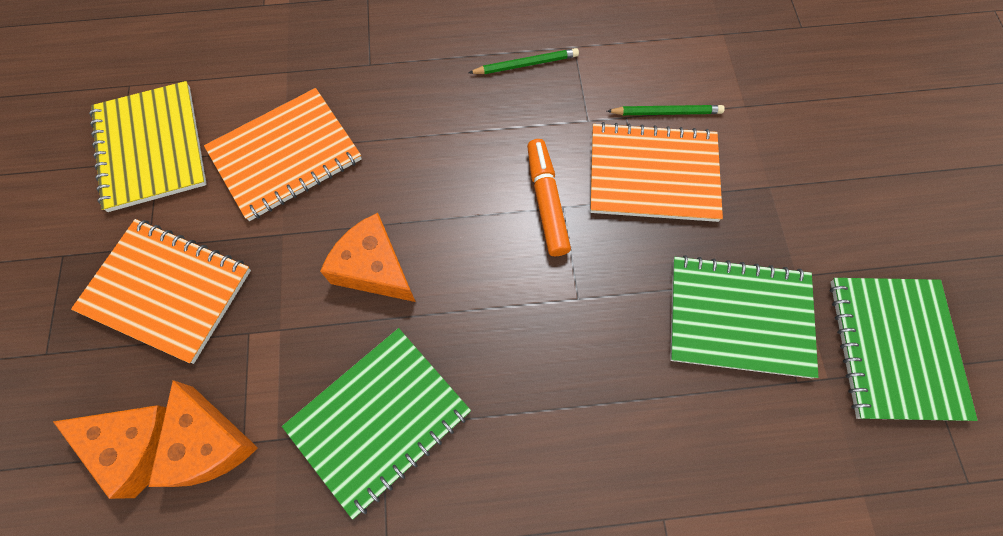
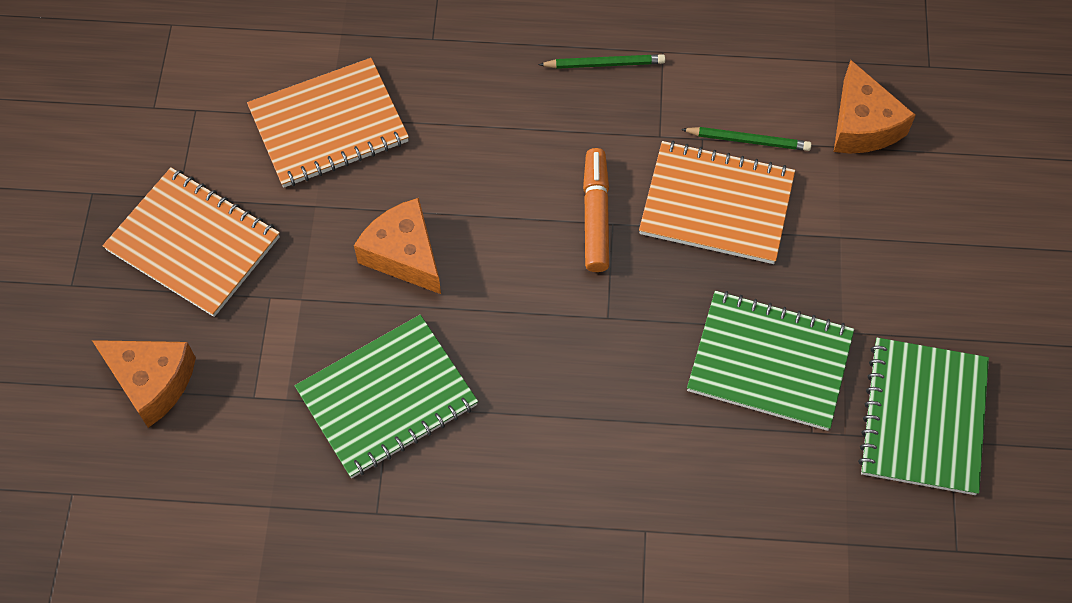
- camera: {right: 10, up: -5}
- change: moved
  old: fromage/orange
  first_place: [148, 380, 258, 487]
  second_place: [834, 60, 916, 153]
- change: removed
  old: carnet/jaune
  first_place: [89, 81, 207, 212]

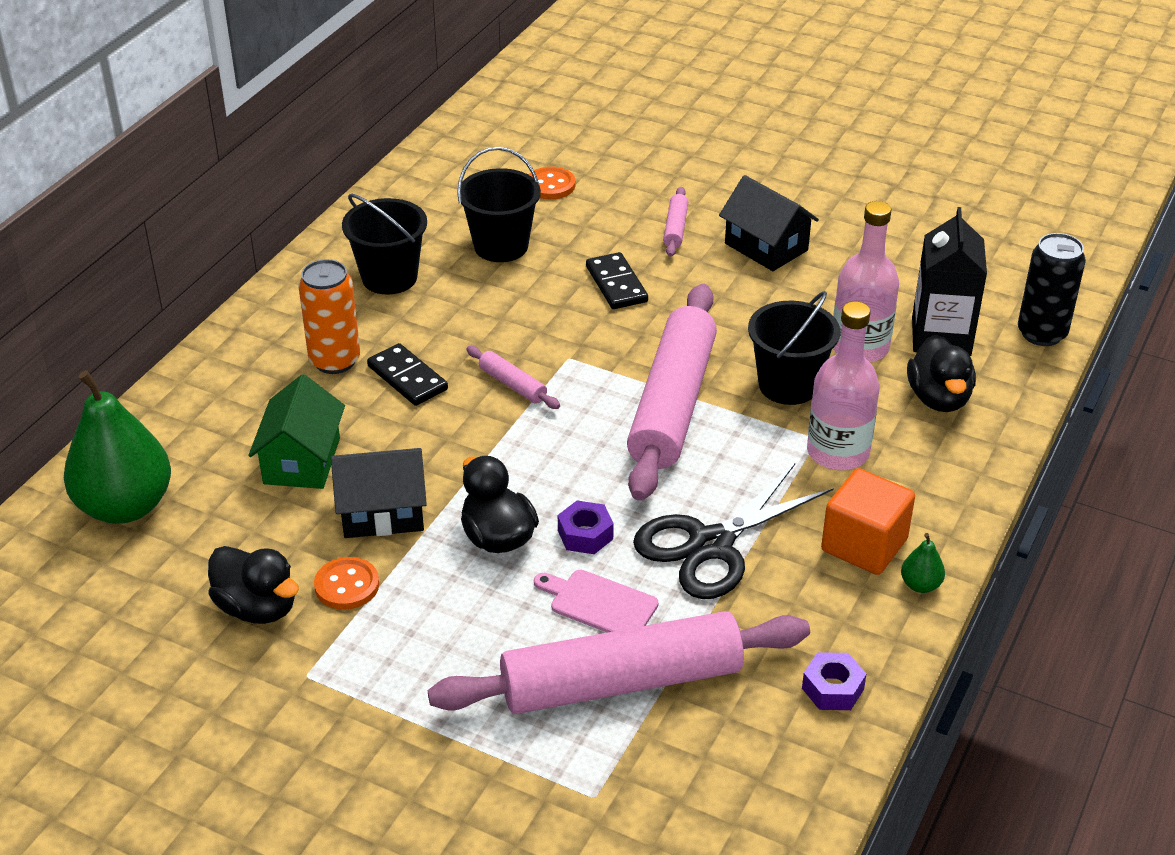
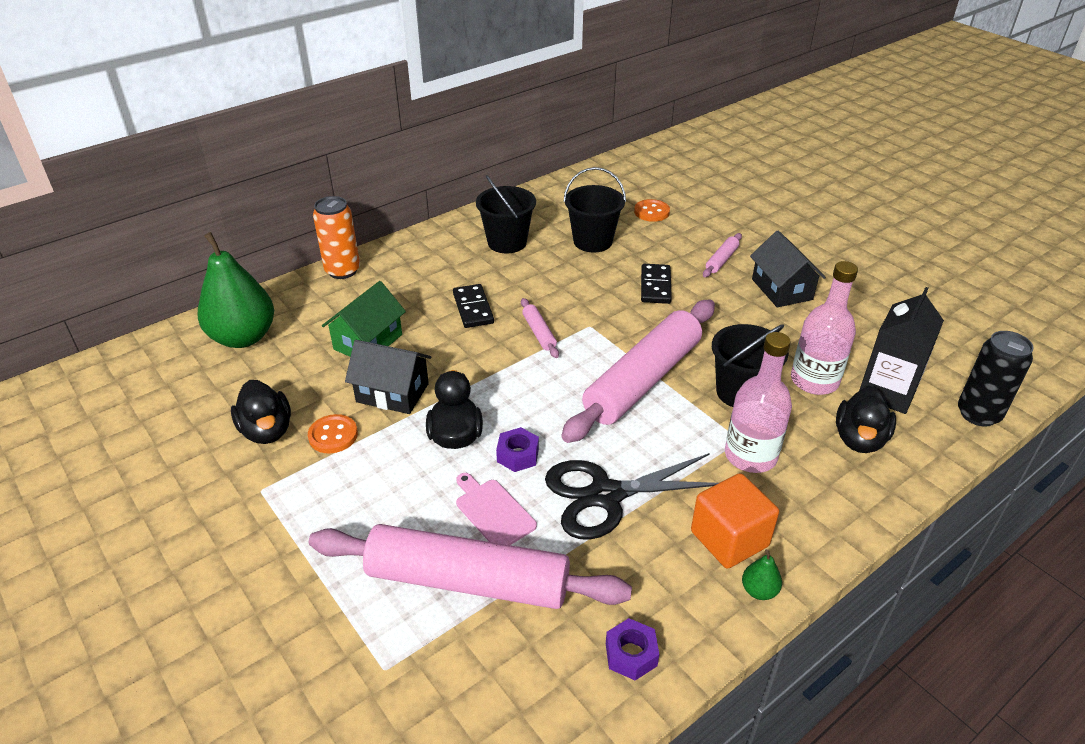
- camera: {right: 25, up: 0}
- change: moved
  old: canette/orange
  first_place: [299, 259, 360, 374]
  second_place: [313, 196, 360, 279]

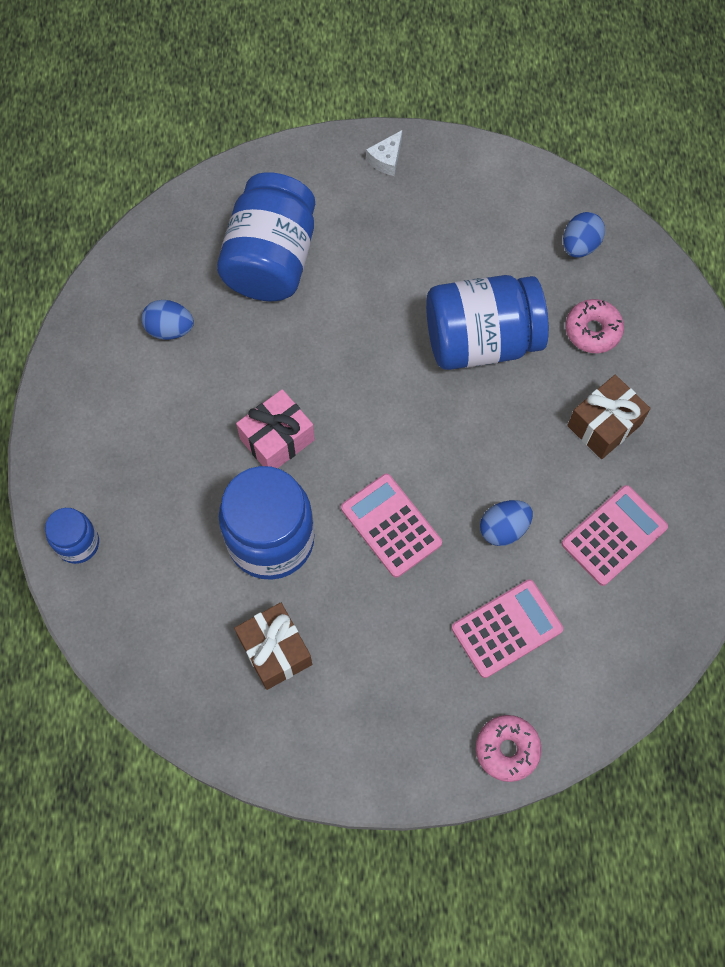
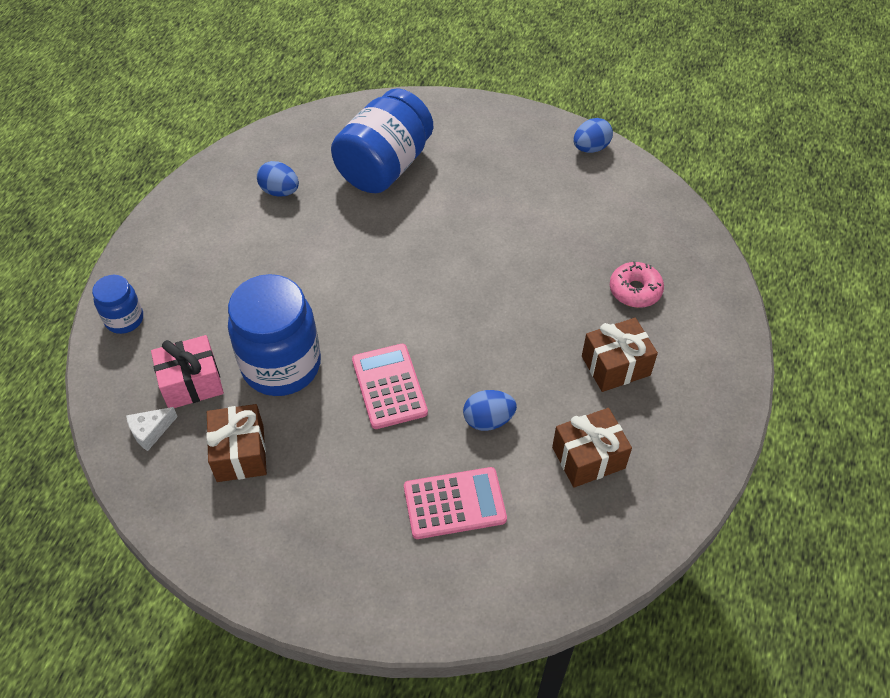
- camera: {right: 20, up: -15}
- change: moved
  old: fromage/blanc
  first_place: [366, 130, 402, 176]
  second_place: [126, 407, 178, 451]
- change: moved
  old: cadeau/rose
  first_place: [236, 389, 315, 468]
  second_place: [151, 335, 224, 408]
- change: replaced
  old: calculatrice/rose
  new: cadeau/marron
  first_place: [561, 485, 668, 586]
  second_place: [552, 408, 632, 488]
- change: moved
  old: œuf/bleu
  first_place: [563, 212, 605, 257]
  second_place: [574, 118, 613, 153]
- change: removed
  old: bocal/bleu
  first_place: [426, 275, 549, 370]
- change: removed
  old: beignet/rose
  first_place: [476, 715, 542, 782]

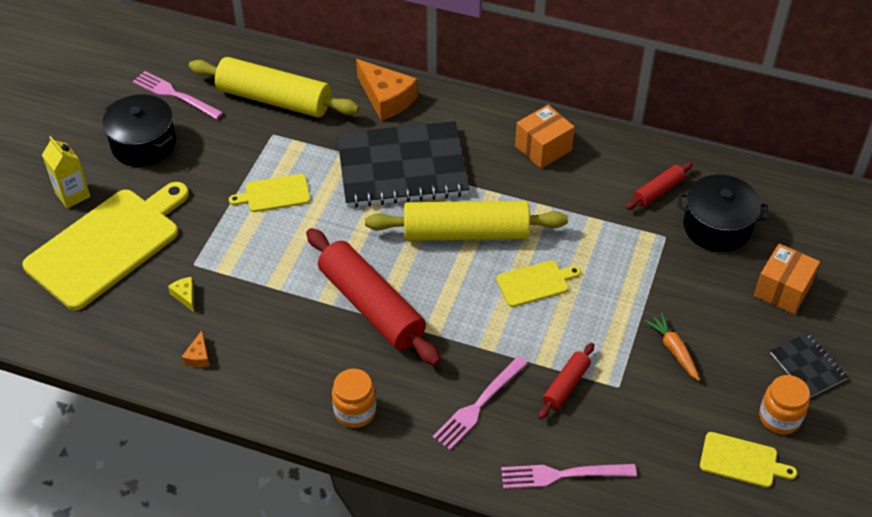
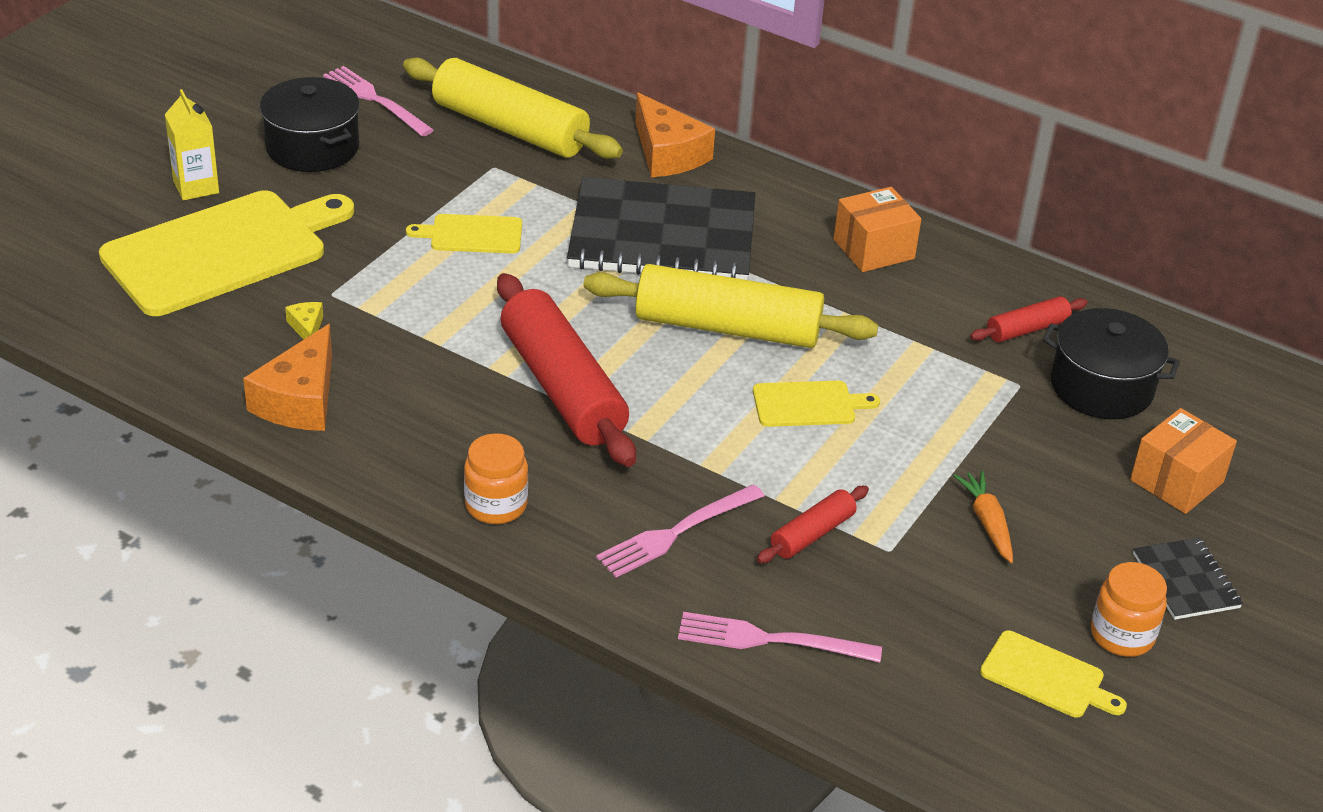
- camera: {right: 10, up: -10}
- change: resized
  old: fromage/orange
  first_place: [182, 330, 210, 367]
  second_place: [243, 324, 332, 431]
  factor: 2.2

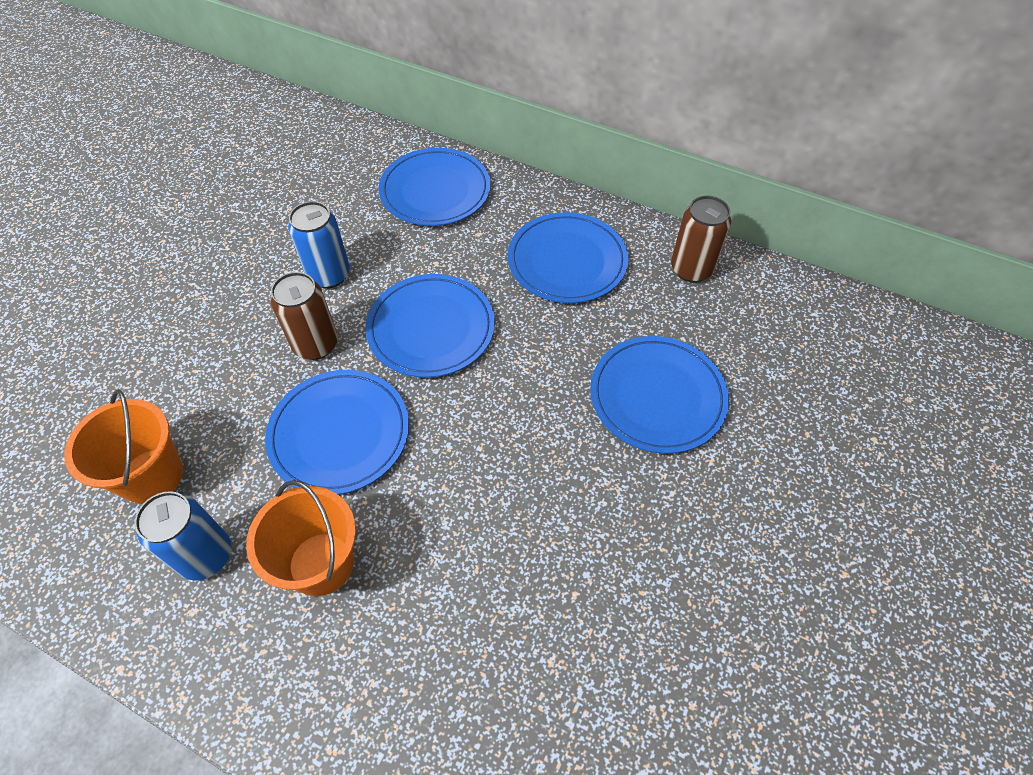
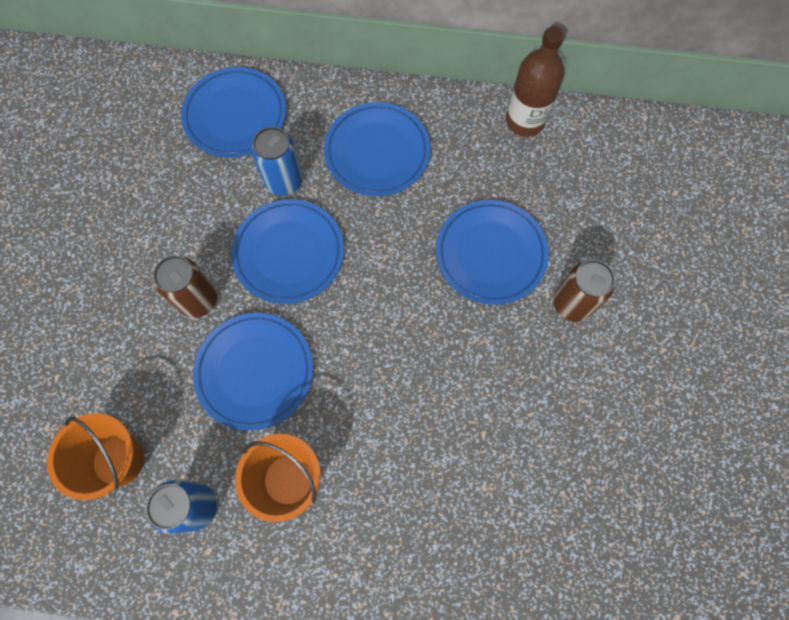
- camera: {right: -20, up: 15}
- change: moved
  old: canette/bleu
  first_place: [288, 201, 350, 288]
  second_place: [252, 127, 303, 196]
- change: added
  new: bouteille/marron
  second_place: [506, 26, 564, 137]
- change: moved
  old: canette/marron
  first_place: [671, 195, 731, 282]
  second_place: [553, 260, 615, 322]

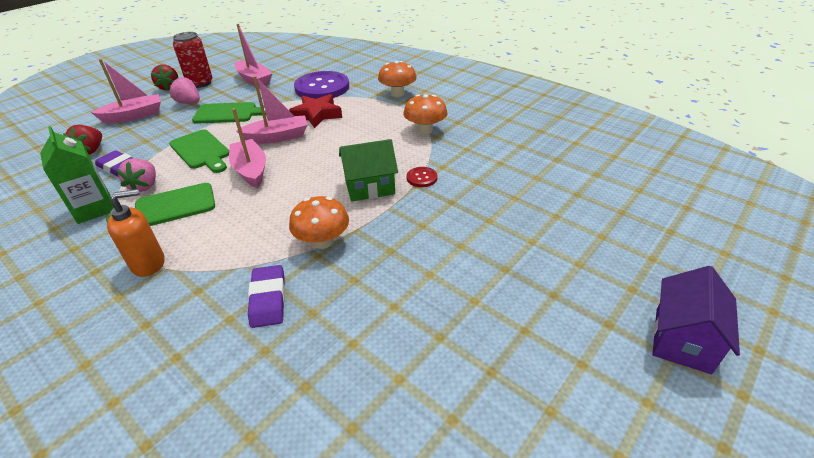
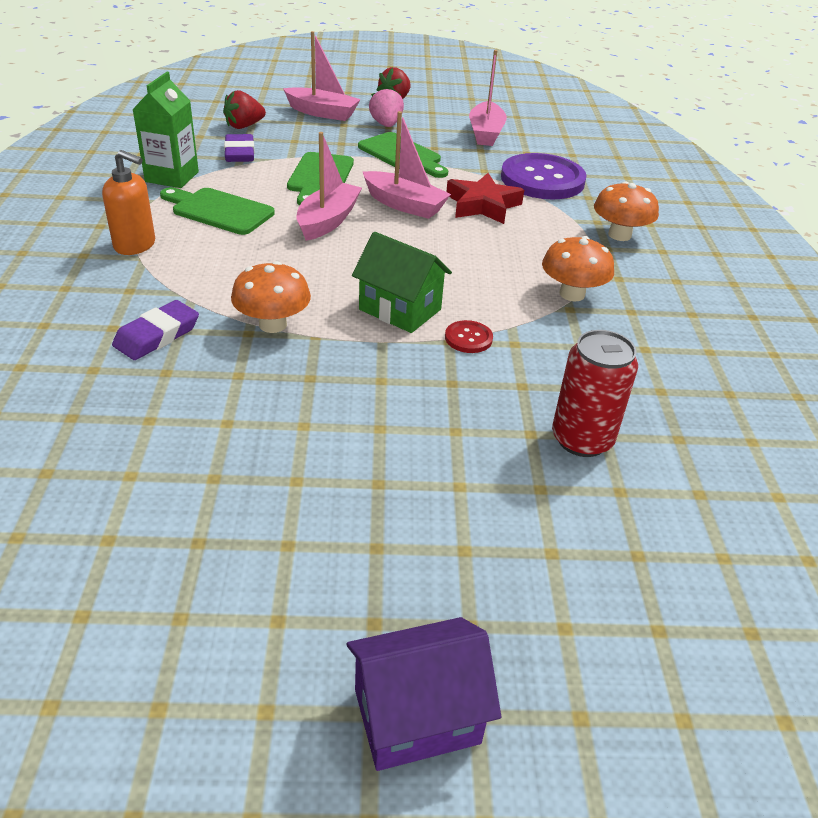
- camera: {right: 45, up: 0}
- change: moved
  old: canette/rouge
  first_place: [173, 32, 213, 88]
  second_place: [552, 330, 638, 457]
- change: removed
  old: fraise/rose
  first_place: [116, 158, 156, 192]

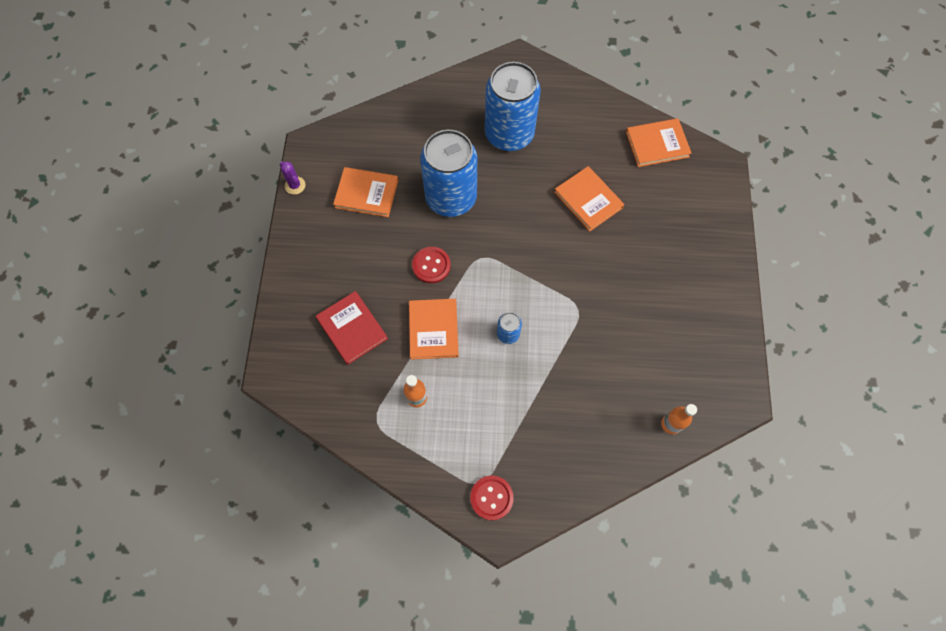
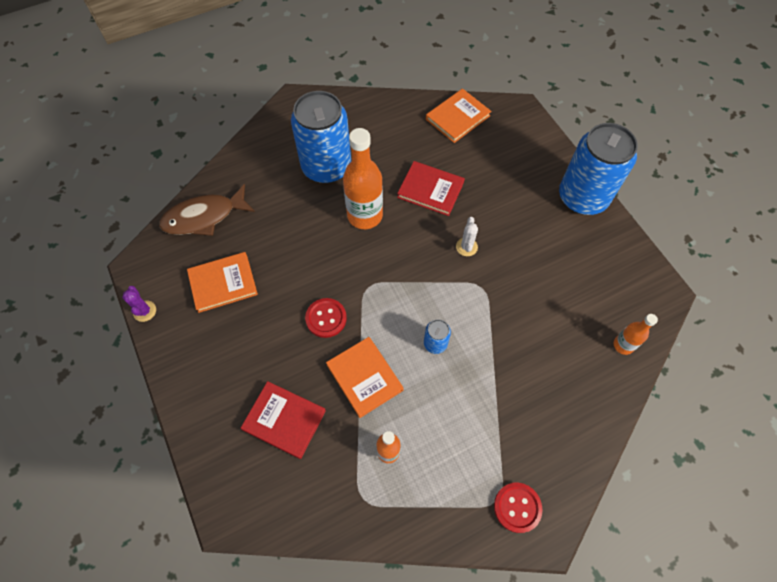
- camera: {right: -30, up: -5}
- change: turned
  old: cactus/violet
  first_place: [279, 161, 306, 194]
  second_place: [122, 286, 156, 322]
  degrees: 45
- change: added
  new: poisson/marron
  second_place: [159, 184, 255, 236]
- change: added
  new: bouteille/orange
  second_place: [343, 128, 383, 229]
- change: recoloured
  old: livre/orange
  new: livre/rouge
  first_place: [554, 166, 624, 232]
  second_place: [397, 161, 465, 216]
- change: added
  new: cactus/blanc
  second_place: [456, 217, 478, 256]
- change: moved
  old: canette/bleu
  first_place: [420, 130, 477, 217]
  second_place: [559, 123, 638, 215]

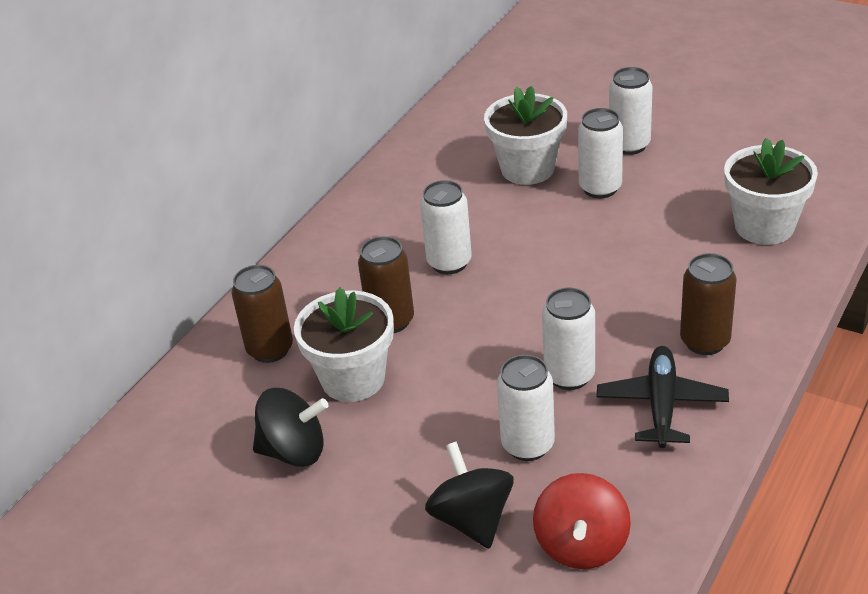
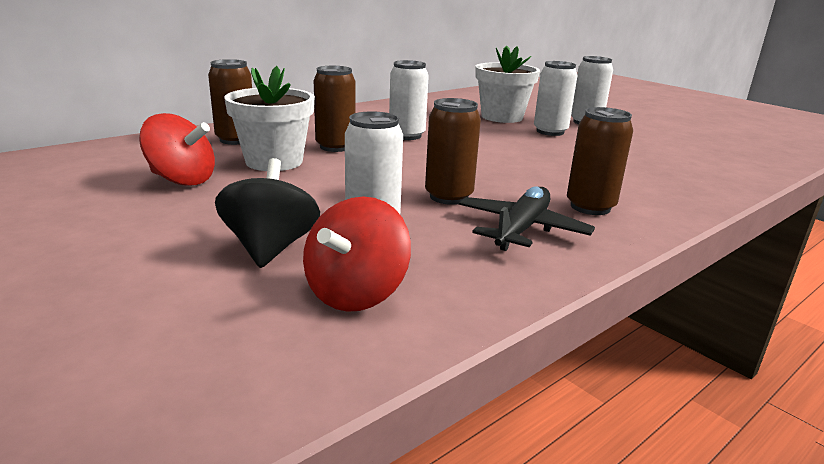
- camera: {right: 15, up: -15}
- change: recoloured
  old: toupie/noir
  new: toupie/rouge
  first_place: [253, 388, 328, 467]
  second_place: [139, 113, 215, 186]
- change: recoloured
  old: canette/blanc
  new: canette/marron
  first_place: [542, 288, 595, 390]
  second_place: [425, 98, 481, 205]
- change: removed
  old: pot de fleurs/blanc
  first_place: [724, 138, 818, 245]

